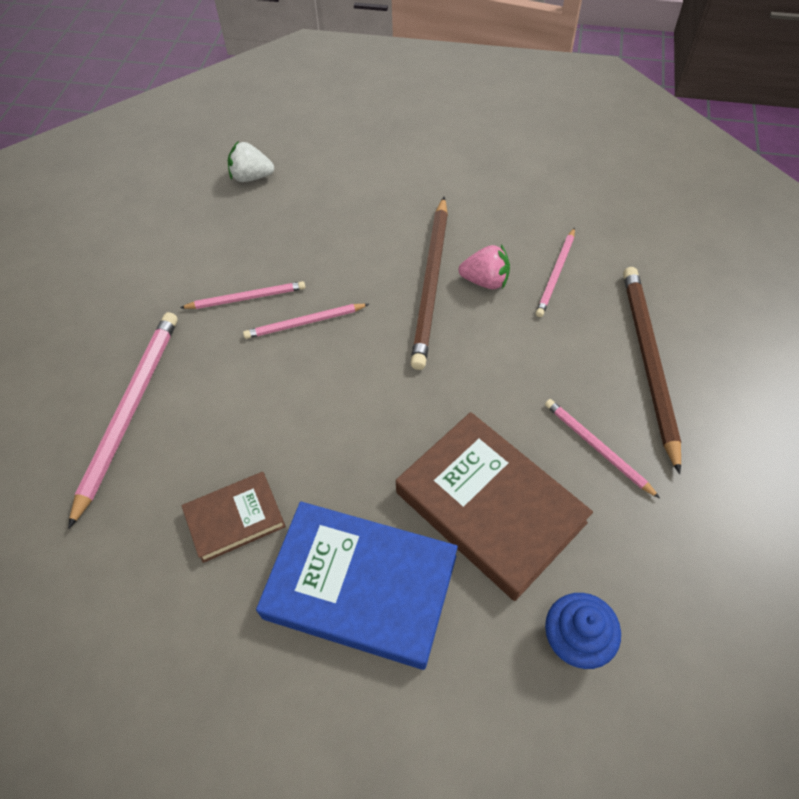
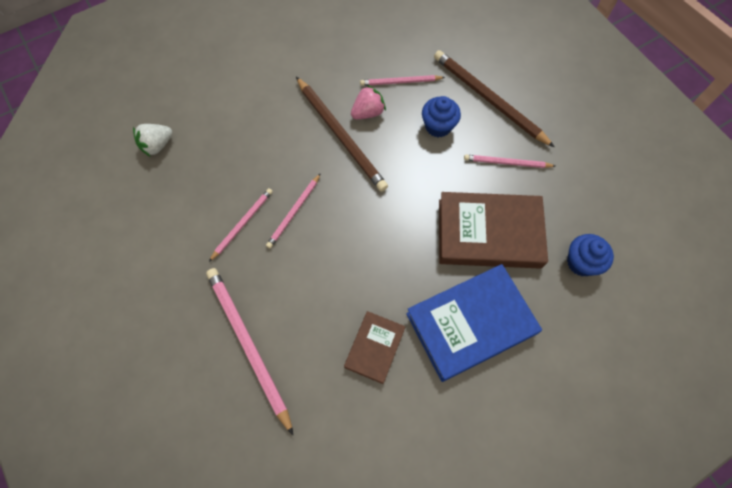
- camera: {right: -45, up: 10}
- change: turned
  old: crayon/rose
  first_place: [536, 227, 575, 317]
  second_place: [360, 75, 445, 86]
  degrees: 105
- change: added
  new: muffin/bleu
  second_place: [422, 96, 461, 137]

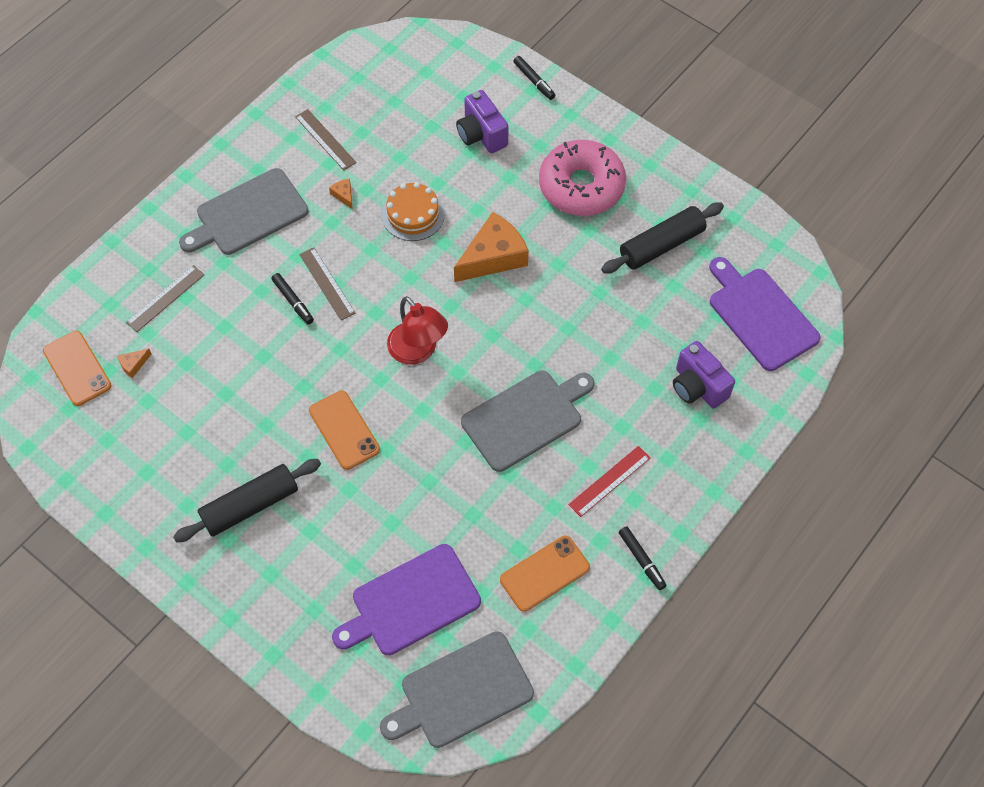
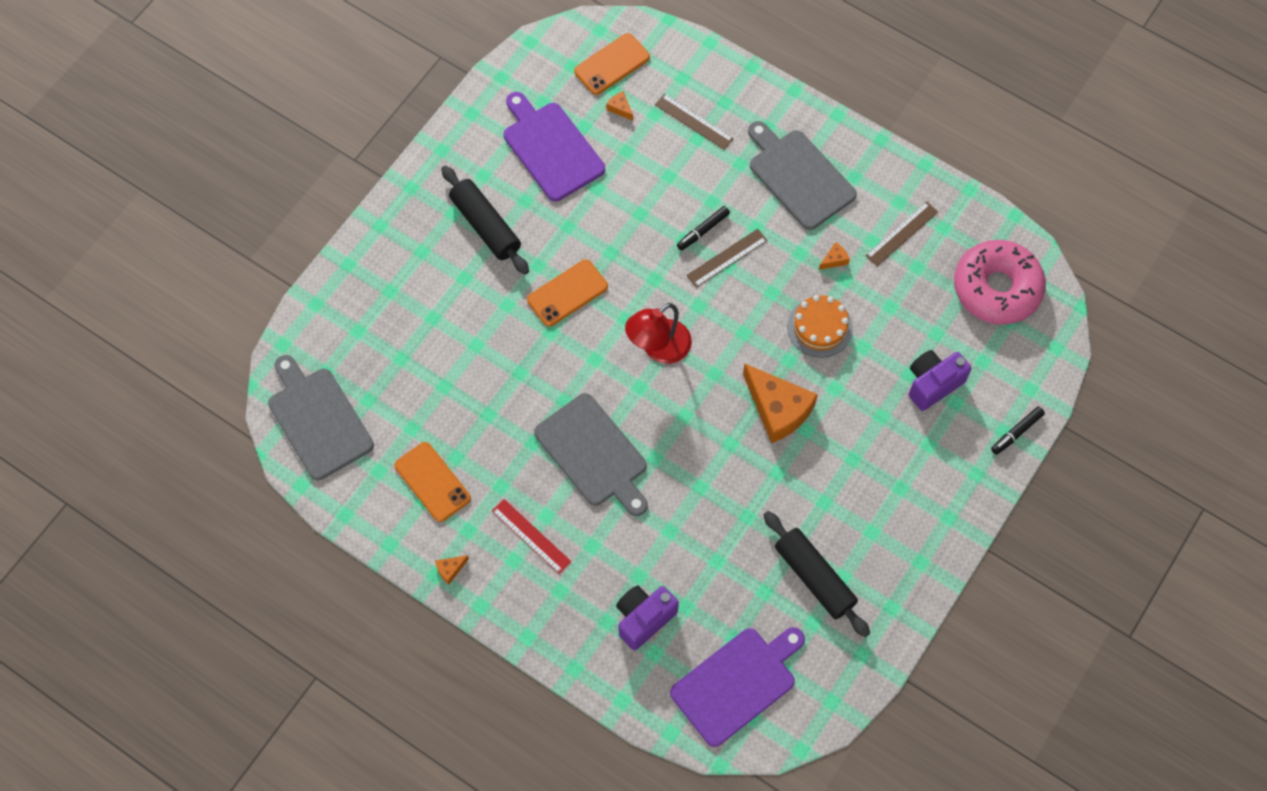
- camera: {right: 85, up: 5}
- change: replaced
  old: feutre/noir
  new: fromage/orange
  first_place: [619, 526, 666, 590]
  second_place: [435, 555, 469, 584]
- change: moved
  old: planche à découper/violet
  first_place: [332, 544, 481, 655]
  second_place: [504, 92, 605, 201]
- change: moved
  old: beignet/rose
  first_place: [539, 140, 626, 216]
  second_place: [954, 240, 1046, 325]

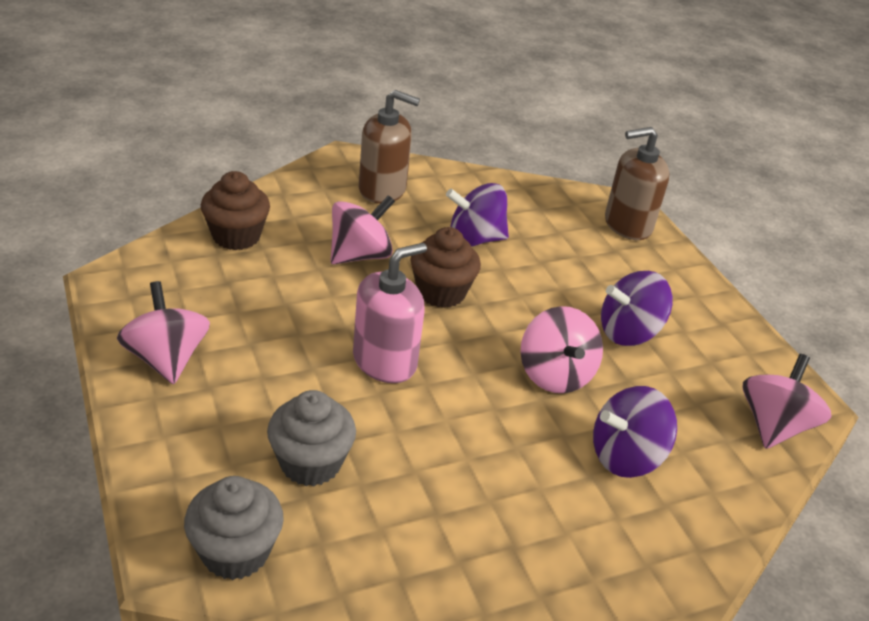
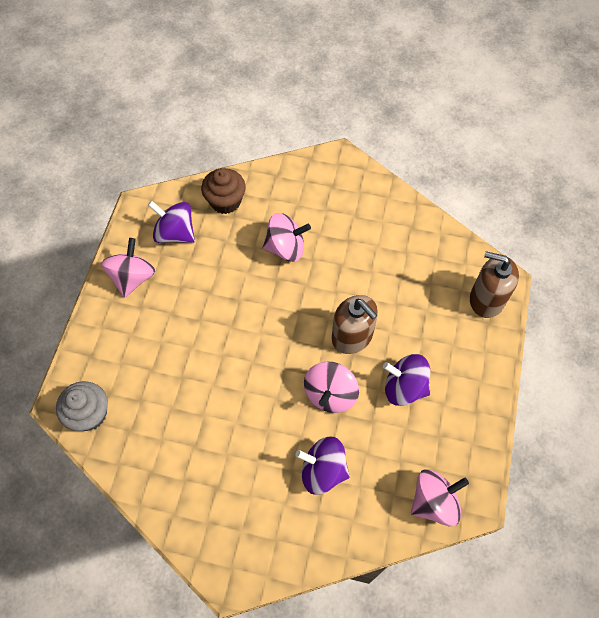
- camera: {right: 40, up: 25}
- change: moved
  old: toupie/violet
  first_place: [446, 183, 509, 247]
  second_place: [148, 201, 195, 243]
- change: moved
  old: distributeur de savon/marron
  first_place: [359, 90, 420, 204]
  second_place: [332, 295, 378, 354]
- change: removed
  old: muffin/gris
  first_place: [267, 390, 356, 486]
- change: removed
  old: distributeur de savon/rose
  first_place: [353, 243, 427, 383]
- change: removed
  old: muffin/marron
  first_place: [410, 227, 481, 308]

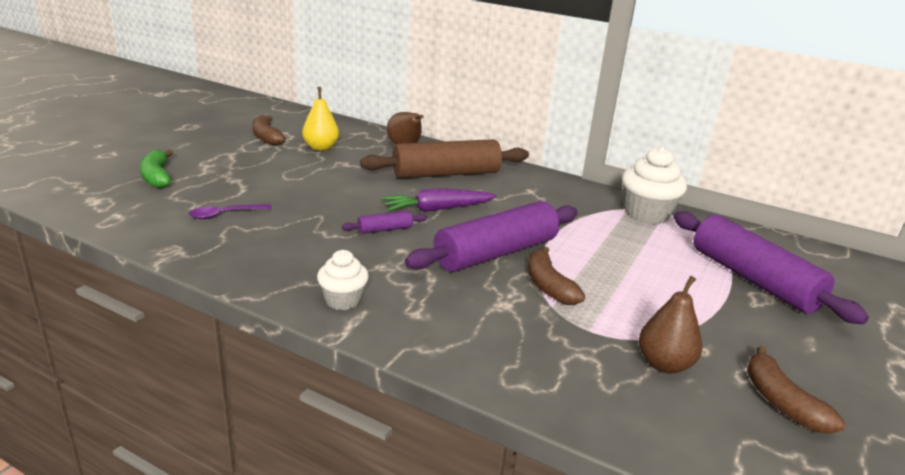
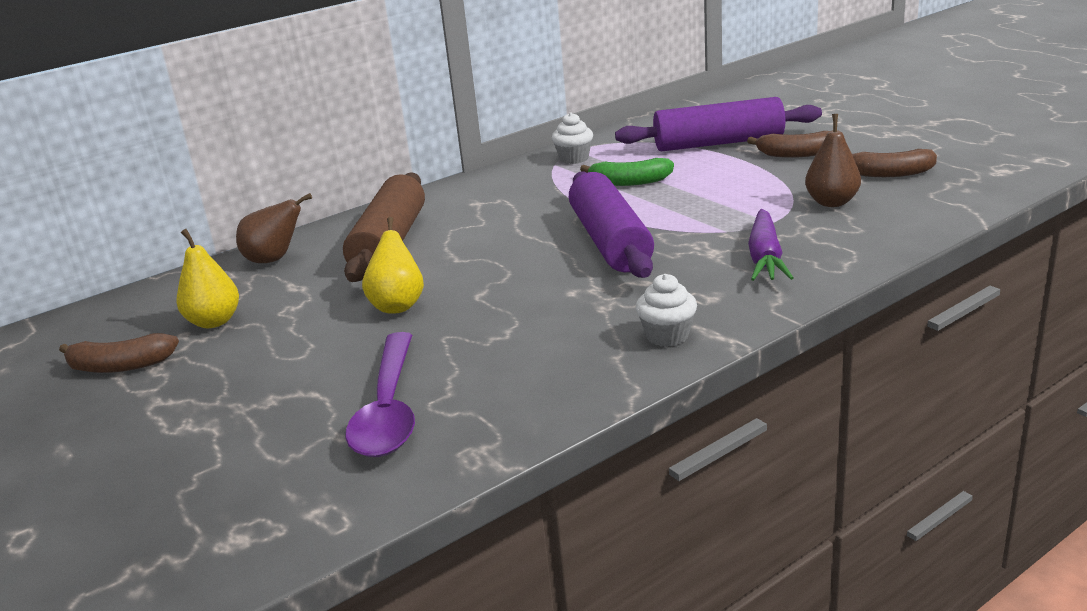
- camera: {right: -60, up: 0}
- change: resized
  old: cuillère/violet
  first_place: [189, 204, 272, 219]
  second_place: [345, 332, 415, 457]
  factor: 1.91
- change: added
  new: poire/jaune
  second_place: [362, 217, 424, 314]
- change: resized
  old: muffin/blanc
  first_place: [622, 147, 687, 224]
  second_place: [552, 113, 593, 164]
  factor: 0.6
- change: moved
  old: banane/vert
  first_place: [140, 150, 173, 188]
  second_place: [580, 158, 674, 186]
- change: moved
  old: banane/marron
  first_place: [528, 246, 585, 305]
  second_place: [747, 131, 830, 158]
- change: moved
  old: carotte/violet
  first_place: [381, 188, 497, 212]
  second_place: [748, 209, 793, 281]
- change: removed
  old: rouleau à pâtisserie/violet
  first_place: [342, 211, 427, 234]

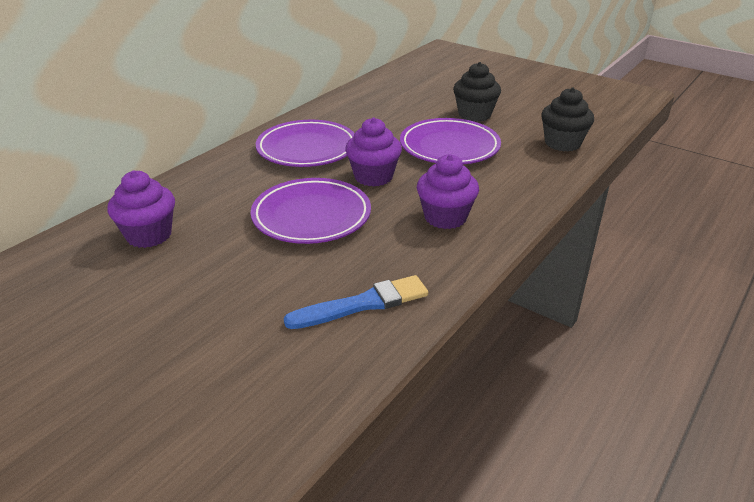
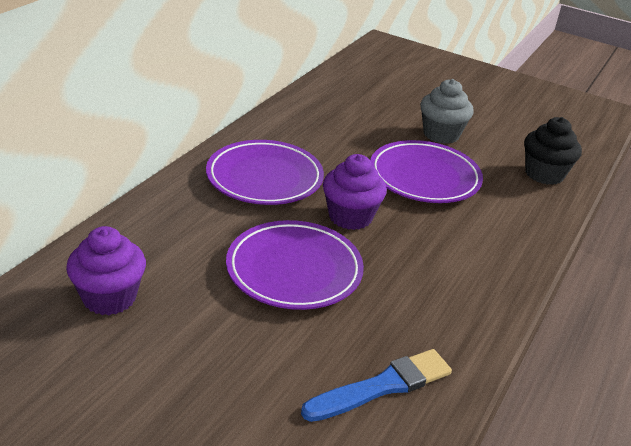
- camera: {right: -10, up: 0}
- change: recoloured
  old: muffin/noir
  new: muffin/gris
  first_place: [453, 62, 501, 122]
  second_place: [420, 79, 474, 144]
- change: removed
  old: muffin/violet
  first_place: [417, 154, 479, 229]

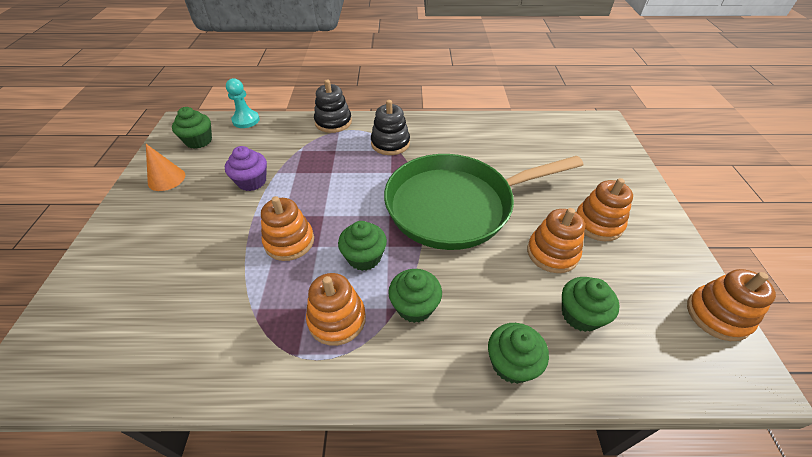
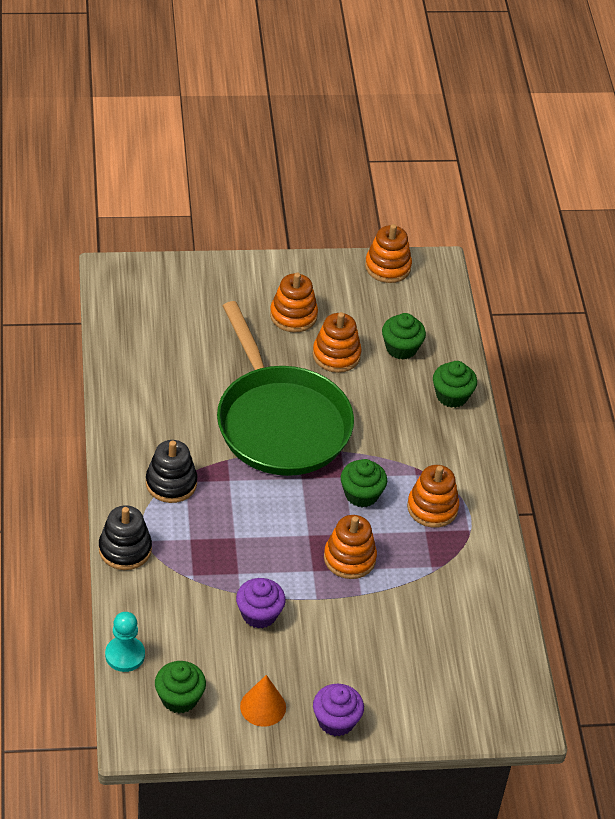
- camera: {right: -100, up: 0}
- change: added
  new: muffin/violet
  second_place: [313, 684, 364, 736]
- change: removed
  old: muffin/vert
  first_place: [388, 269, 442, 323]

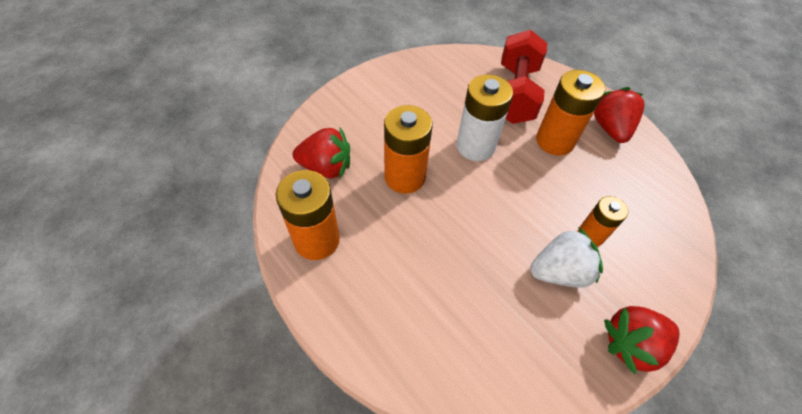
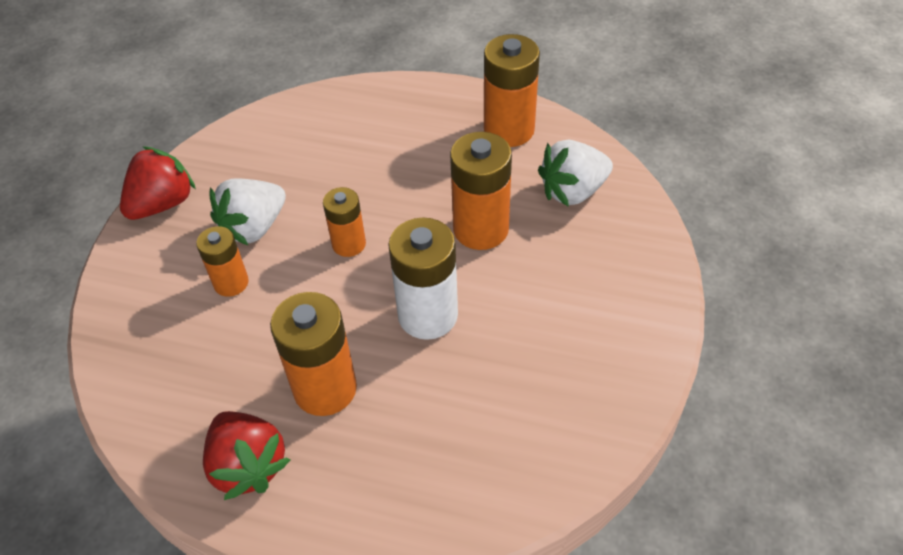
- camera: {right: 150, up: -5}
- change: added
  new: pile/orange
  second_place: [323, 187, 366, 257]
- change: recoloured
  old: fraise/rouge
  new: fraise/blanc
  first_place: [293, 128, 350, 179]
  second_place: [538, 140, 613, 207]
- change: removed
  old: haltère/rouge
  first_place: [501, 30, 547, 124]

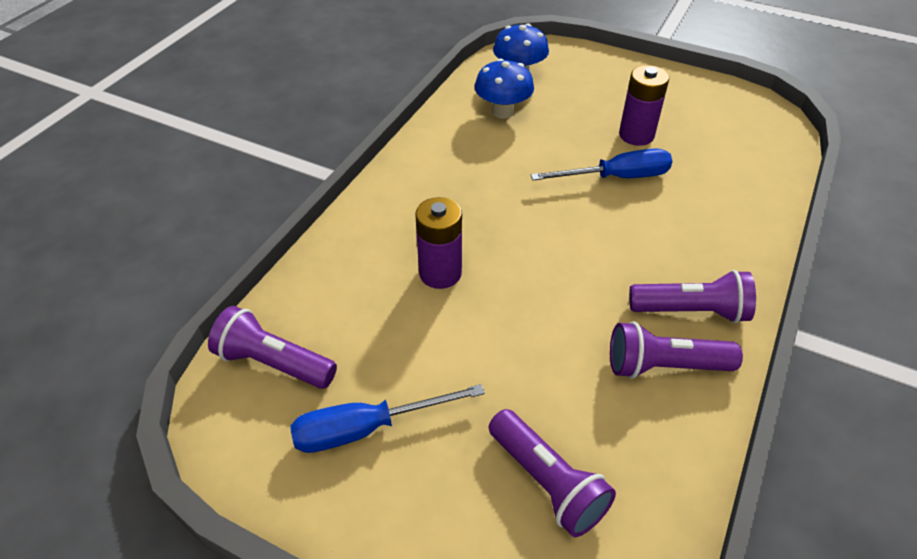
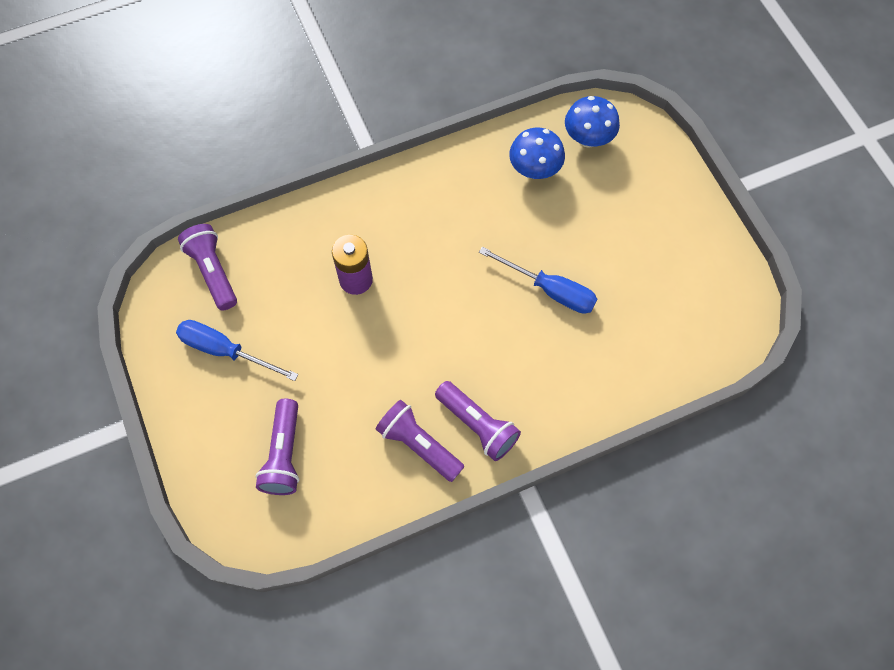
- camera: {right: 40, up: 20}
- change: removed
  old: pile/violet
  first_place: [619, 65, 669, 146]

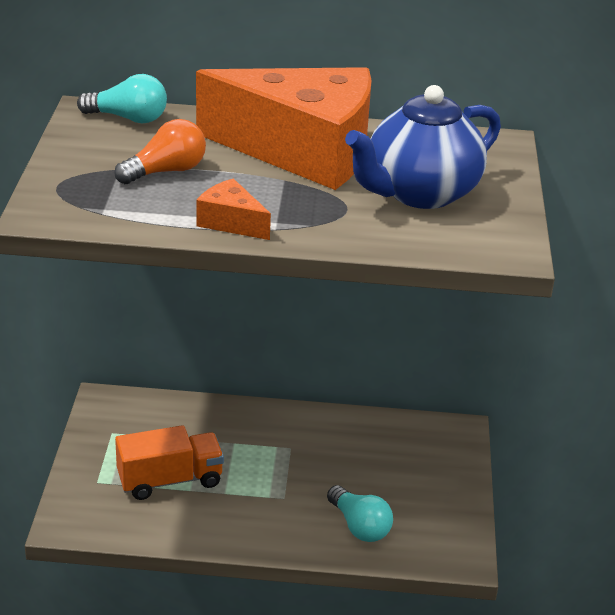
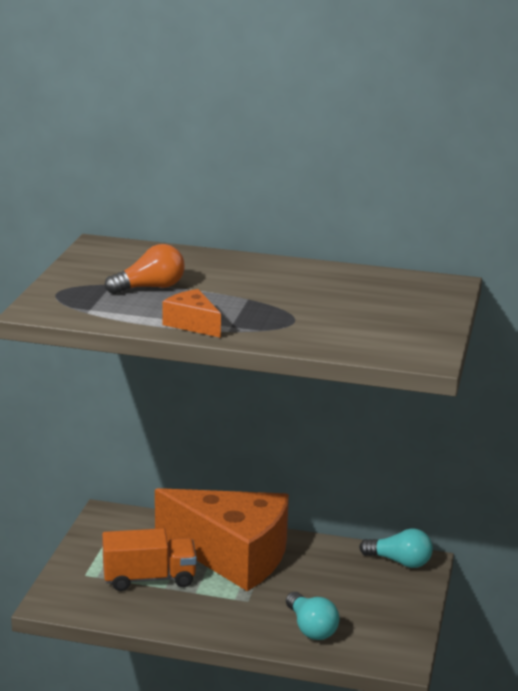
- camera: {right: 10, up: -10}
- change: moved
  old: fromage/orange
  first_place: [196, 67, 372, 190]
  second_place: [155, 488, 289, 591]
- change: moved
  old: ampoule/turquoise
  first_place: [77, 74, 167, 124]
  second_place: [359, 528, 433, 568]
- change: removed
  old: théière/bleu
  first_place: [345, 85, 501, 209]

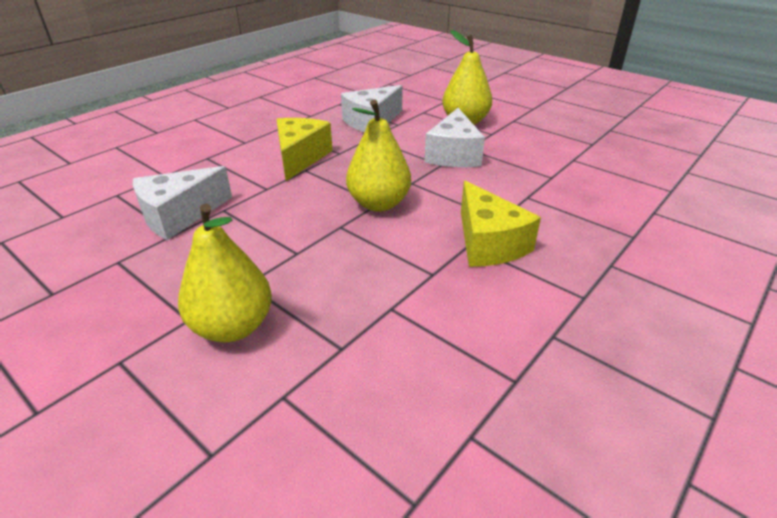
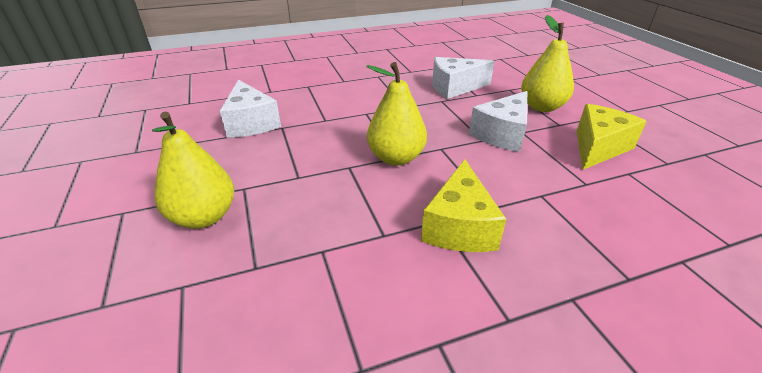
- camera: {right: 30, up: 0}
- change: turned
  old: fromage/blanc
  first_place: [133, 166, 232, 240]
  second_place: [220, 80, 281, 138]
  degrees: -105
- change: moved
  old: fromage/jaune
  first_place: [276, 118, 333, 181]
  second_place: [576, 104, 647, 170]

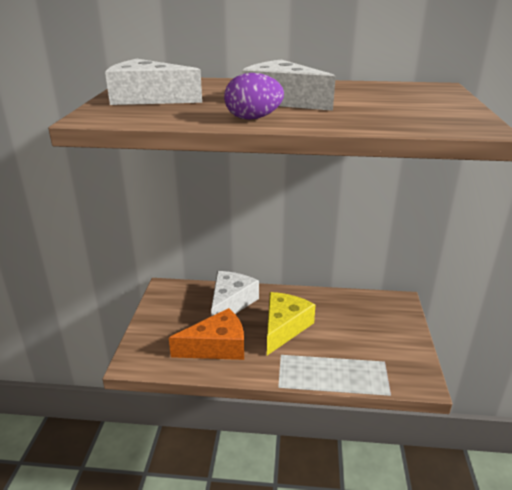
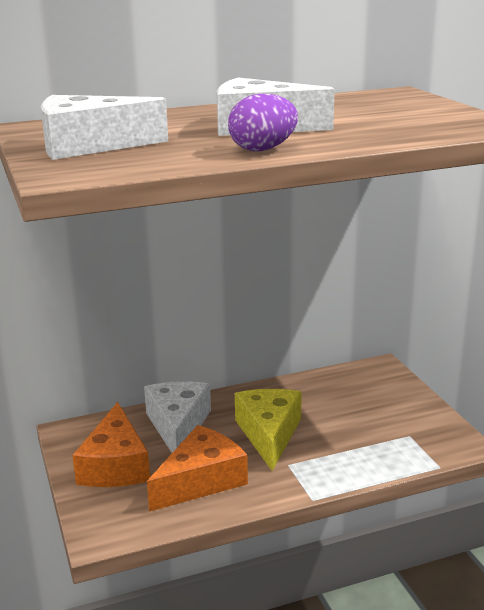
- camera: {right: -25, up: -5}
- change: added
  new: fromage/orange
  second_place: [72, 402, 150, 487]

